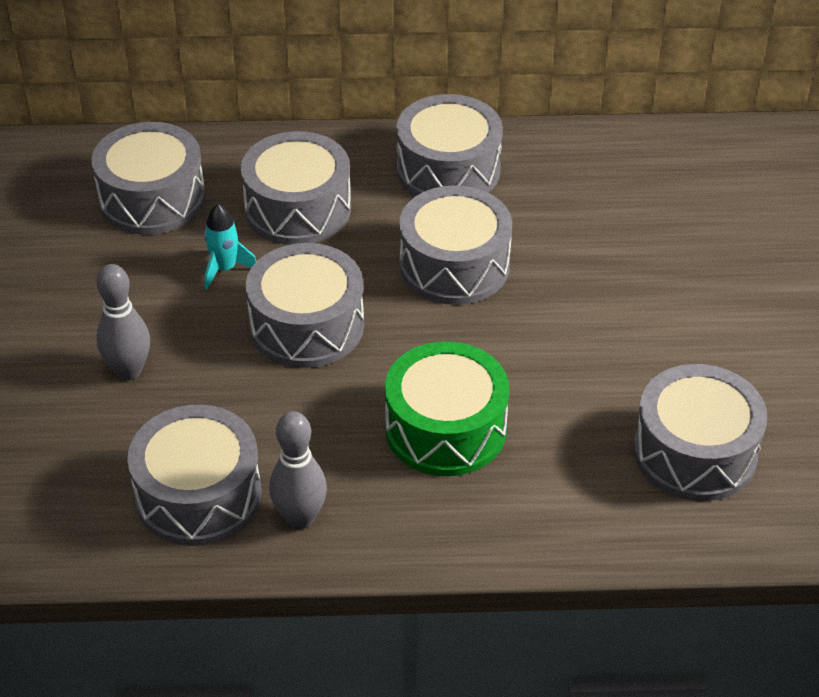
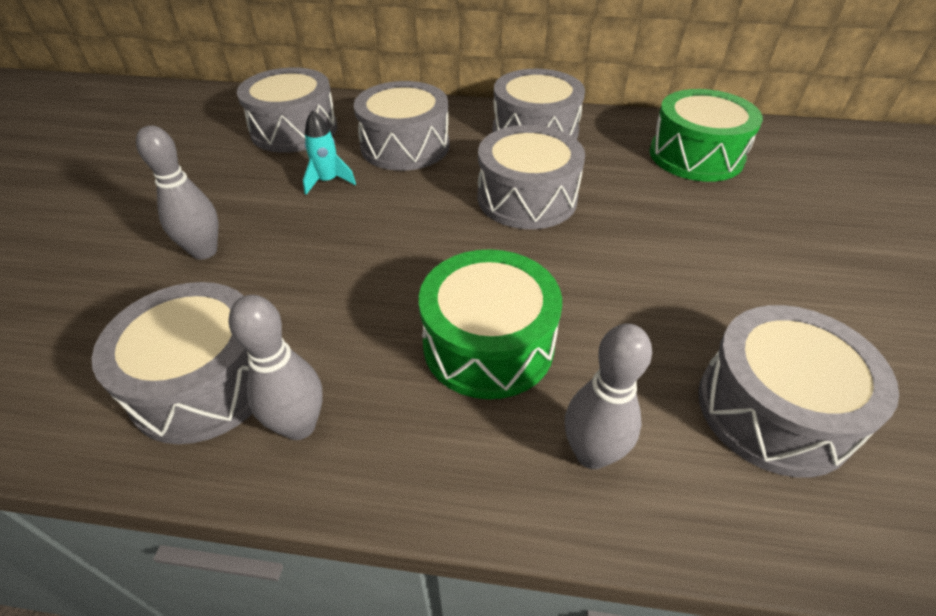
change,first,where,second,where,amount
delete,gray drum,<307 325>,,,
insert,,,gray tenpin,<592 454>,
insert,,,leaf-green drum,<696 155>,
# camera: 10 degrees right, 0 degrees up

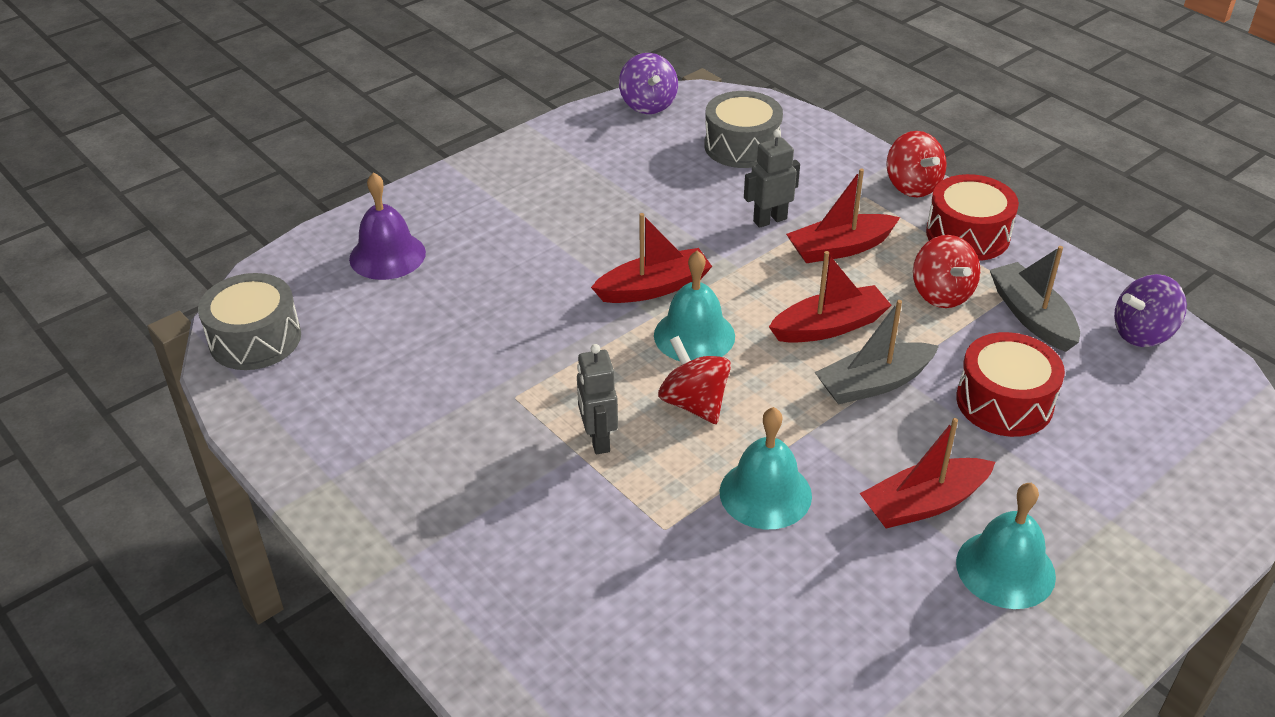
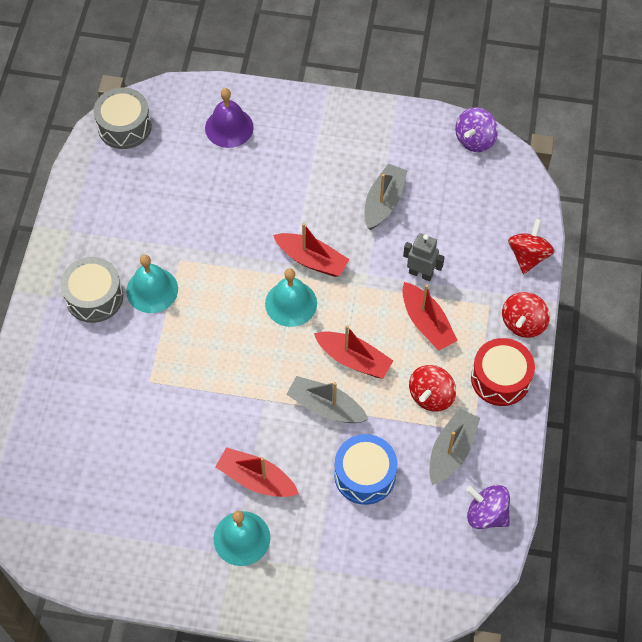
change,first,where,second,where,amount
delete,gray robot figure,<598 440>,,,
move,scarlet toy top,<694 403>,,<528 256>,
move,gray drum,<742 146>,,<94 297>,
move,teal hand bell,<765 493>,,<152 290>,
rotate,scarlet sailboat,<839 248>,,<426 323>,150 degrees counterclockwise
recolor,scarlet drum,<1004 402>,blue drum,<365 475>,
insert,,,gray sailboat,<383 202>,
# camera: 50 degrees right, 20 degrees up

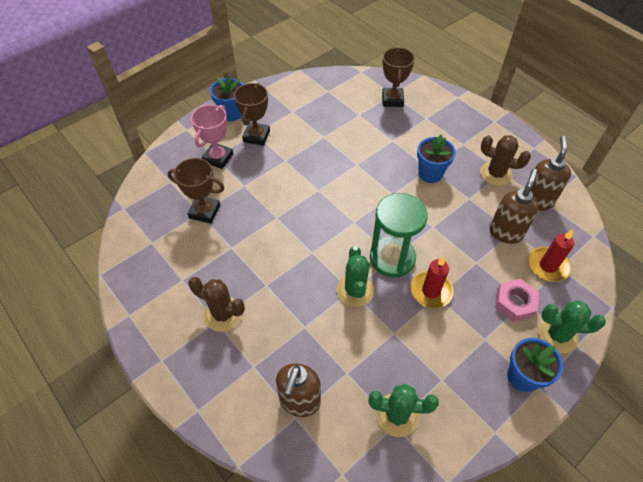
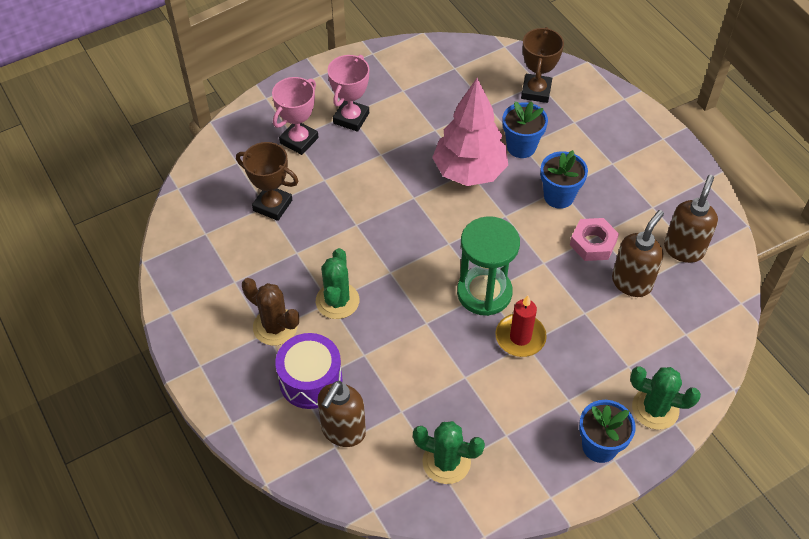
change,first,where,second,where,amount
move,blue potted plant,<231 113>,,<521 147>,
recolor,dark brown prize cup,<256 136>,rosy prize cup,<351 118>,
move,leaf-green cactus,<355 290>,,<337 301>,
delete,dark brown cactus,<495 174>,,,
move,rosy hexagon nut,<514 303>,,<593 243>,
delete,scarlet wax candle,<547 266>,,,
insert,,,purple drum,<310 380>,
insert,,,rosy tree,<469 172>,
# camera: 10 degrees right, 0 degrees up

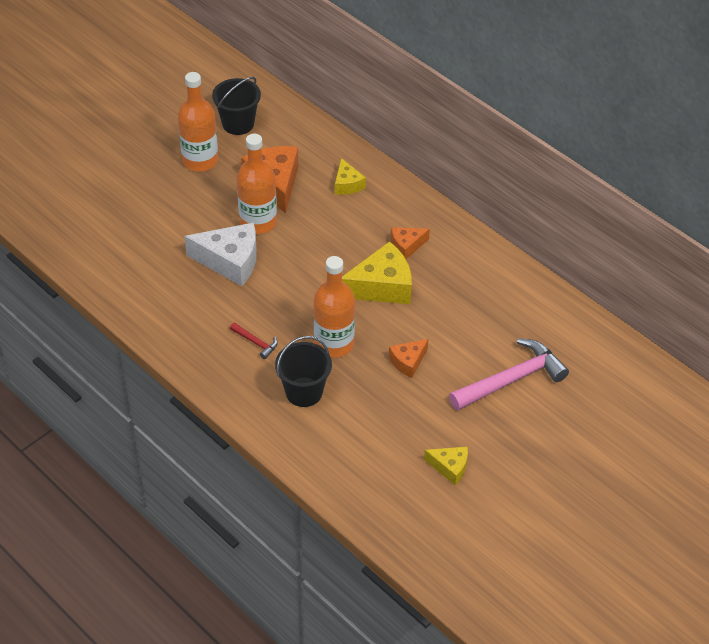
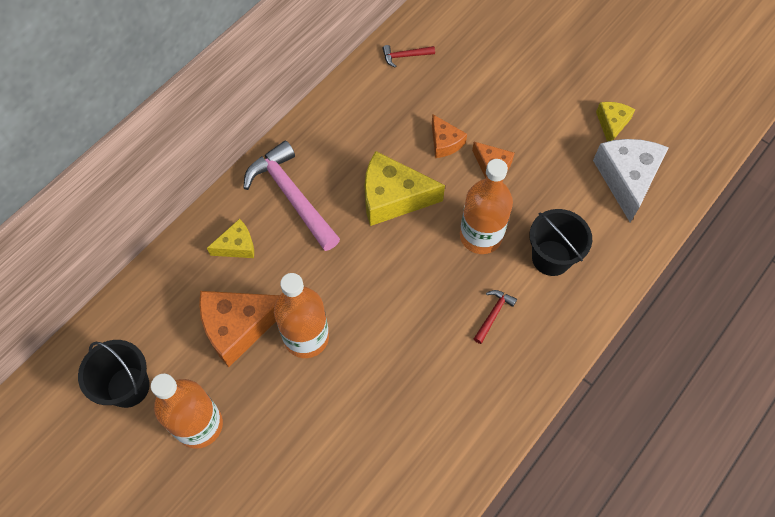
change,first,where,second,where,amount
move,white cheese wedge,<230 261>,,<627 179>,
rotate,bright yellow cheese wedge,<382 286>,,<393 197>,60 degrees counterclockwise
move,orange-coloured cheese wedge,<406 246>,,<445 142>,
move,rosy claw hammer,<511 379>,,<292 196>,
insert,,,scarlet claw hammer,<405 56>,
# camera: 95 degrees left, 15 degrees up

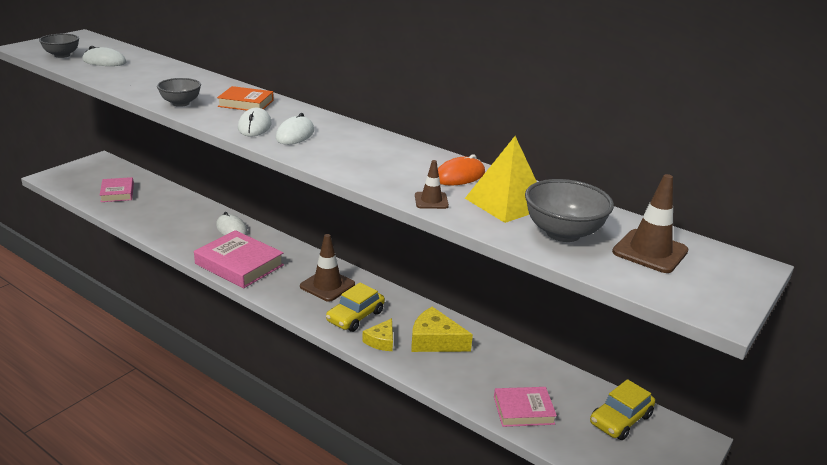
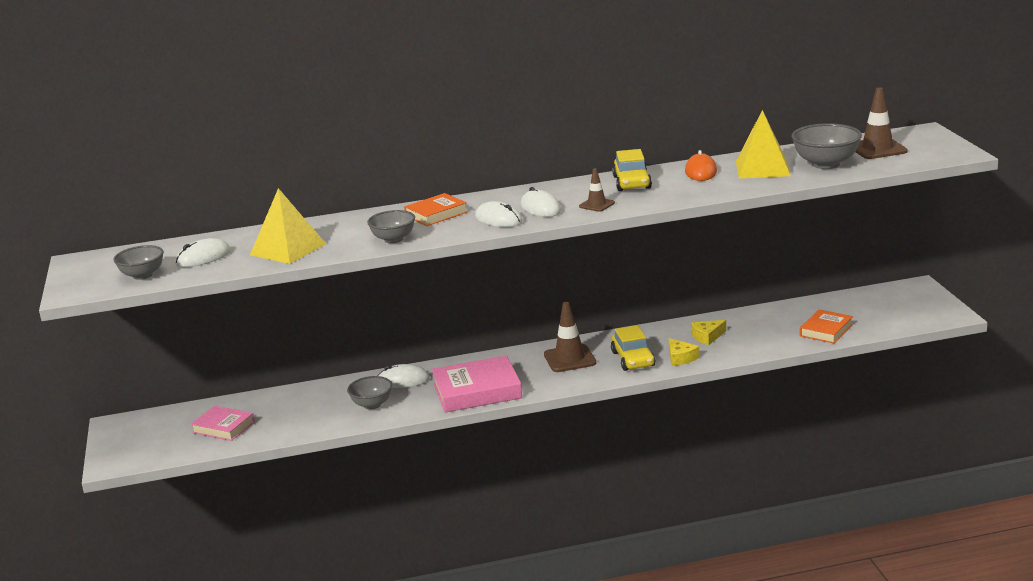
change,first,where,second,where,amount
resize,bright yellow cheese wedge,<435 341>,,<707 337>,x0.62
move,dark brown safety cone,<431 201>,,<597 205>,
recolor,rosy book,<523 410>,orange-coloured book,<826 330>,
move,bright yellow toy car,<620 419>,,<632 182>,
insert,,,bright yellow pyramid,<288 249>,
insert,,,gray deep dish,<372 405>,
# camera: 45 degrees left, 5 degrees down

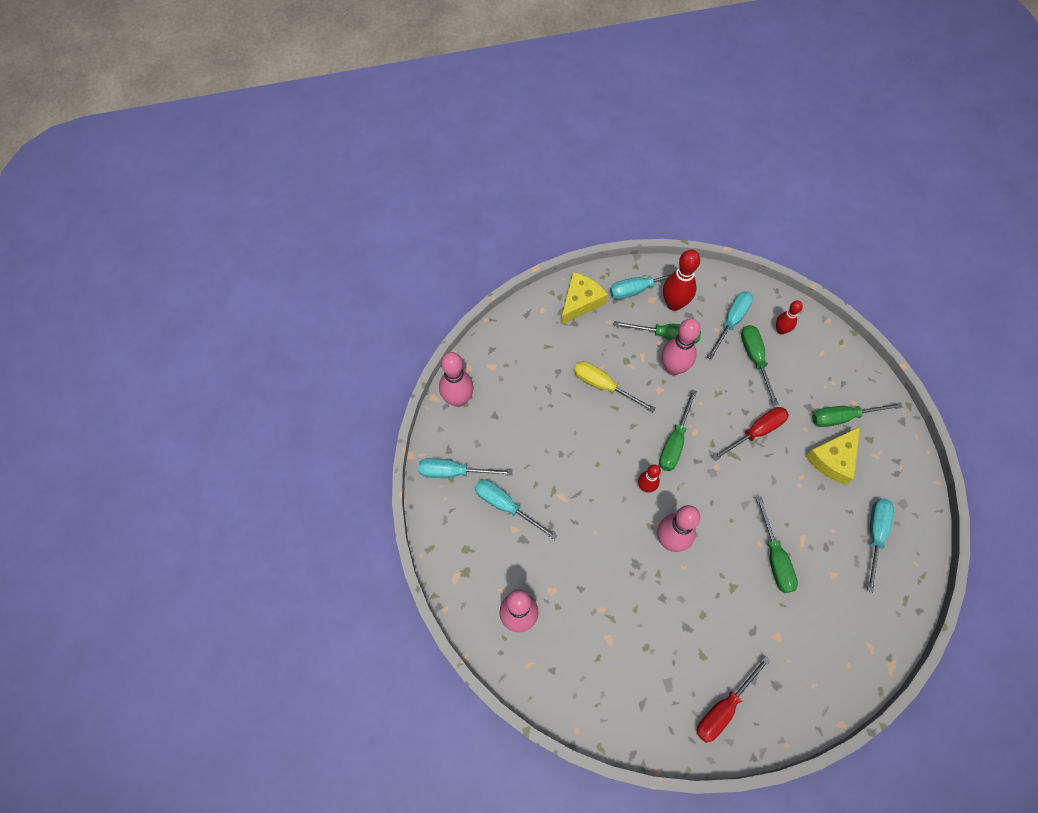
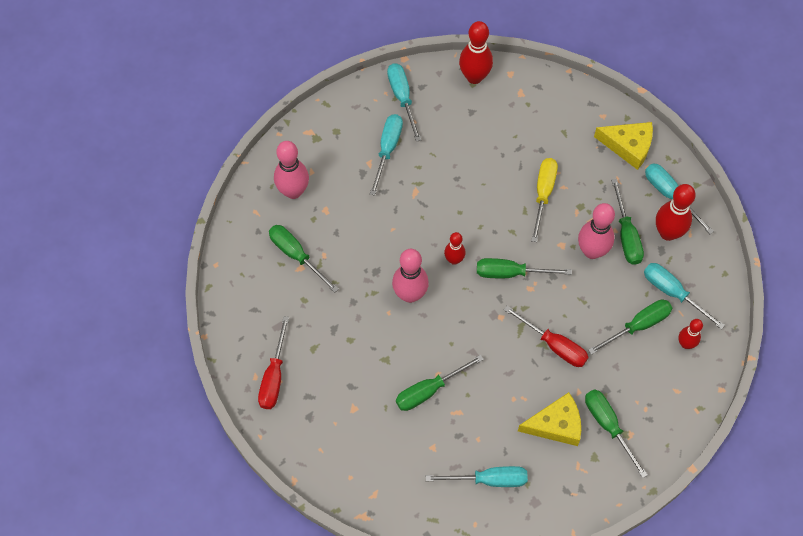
change,first,where,second,where,amount
recolor,rosy tenpin,<458 399>,scarlet tenpin,<474 77>,
rotate,scarlet screwdriver,<723 708>,,<274 376>,105 degrees counterclockwise
rotate,teal screwdriver,<731 322>,,<673 293>,150 degrees counterclockwise
rotate,bright yellow cheese wedge,<833 459>,,<556 425>,150 degrees clockwise
insert,,,leaf-green screwdriver,<296 255>,
# camera: 70 degrees right, 0 degrees up

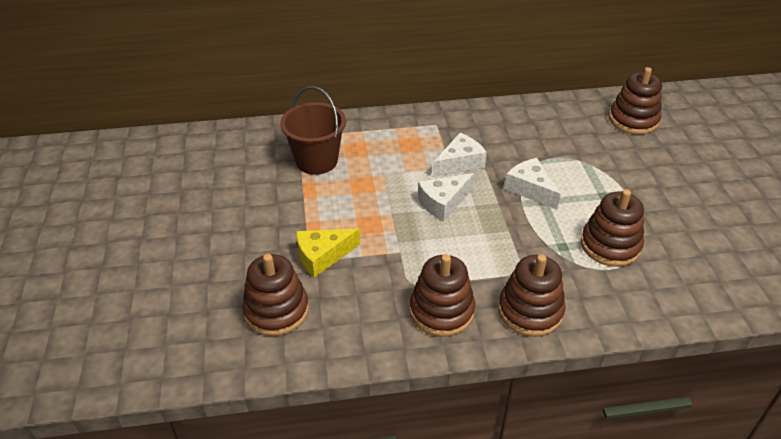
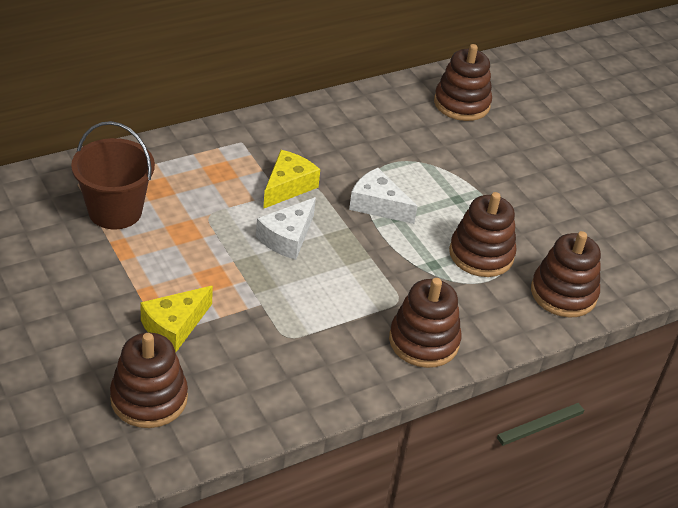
change,first,where,second,where,amount
move,dark brown stacking toy,<441 311>,,<563 293>,
recolor,white cheese wedge,<460 163>,bright yellow cheese wedge,<288 186>,
# camera: 25 degrees left, 0 degrees up

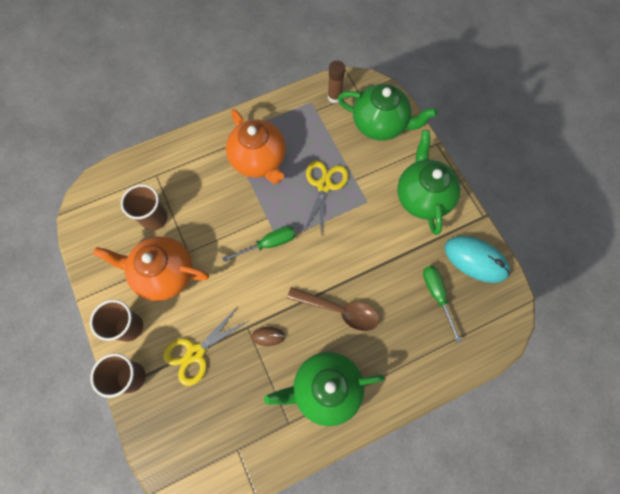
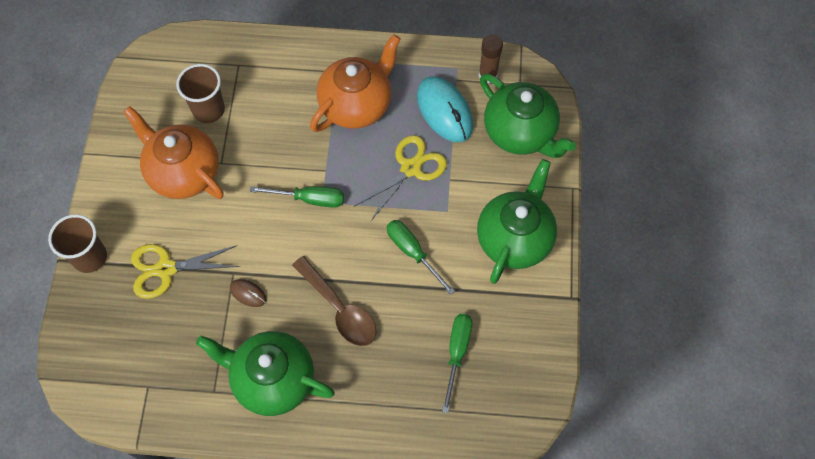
change,first,where,second,where,amount
delete,dark brown cup,<129 327>,,,
rotate,orange-coloured tea pot,<259 160>,,<357 104>,135 degrees counterclockwise
move,teal mouse,<475 260>,,<444 111>,
insert,,,leaf-green screwdriver,<413 252>,
# camera: 30 degrees right, 5 degrees down

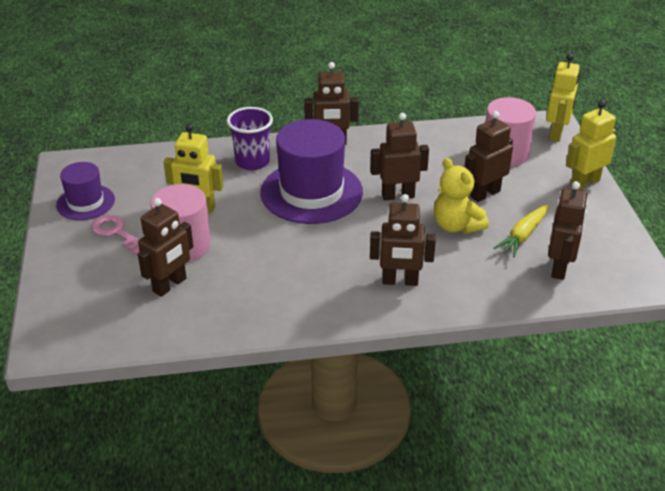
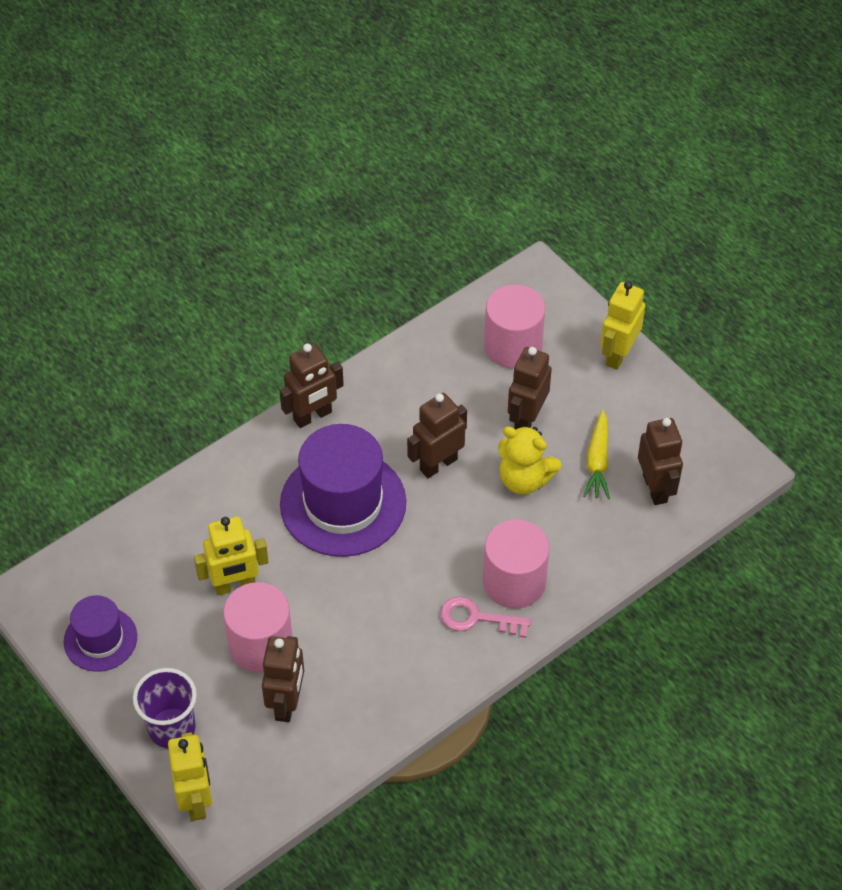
change,first,where,second,where,amount
move,rosy door key,<117 233>,,<476 618>,
move,purple cup,<252 162>,,<172 728>,
replace,dark brown robot figure,<400 281>,rosy cylinder shape,<514 582>,
move,bright yellow robot figure,<556 133>,,<196 800>,
# camera: 30 degrees left, 15 degrees up

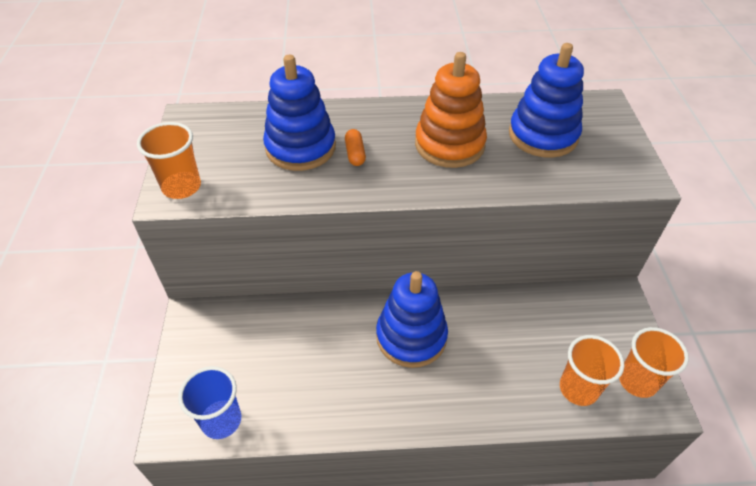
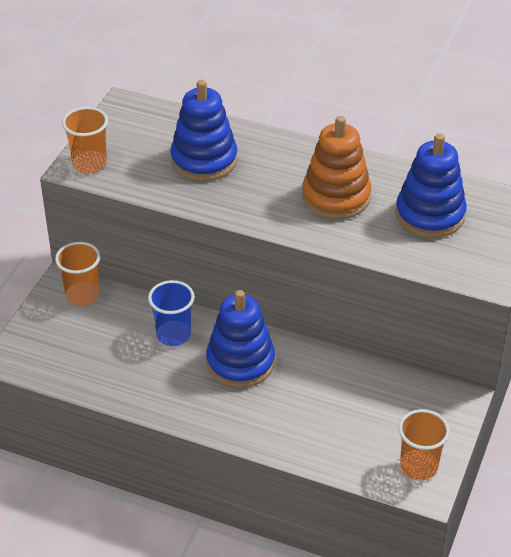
change,first,where,second,where,amount
move,blue cup,<221 420>,,<173 335>,
delete,orange-coloured pill shape,<355 154>,,,
move,orange-coloured cup,<578 389>,,<82 295>,
# camera: 25 degrees right, 5 degrees down

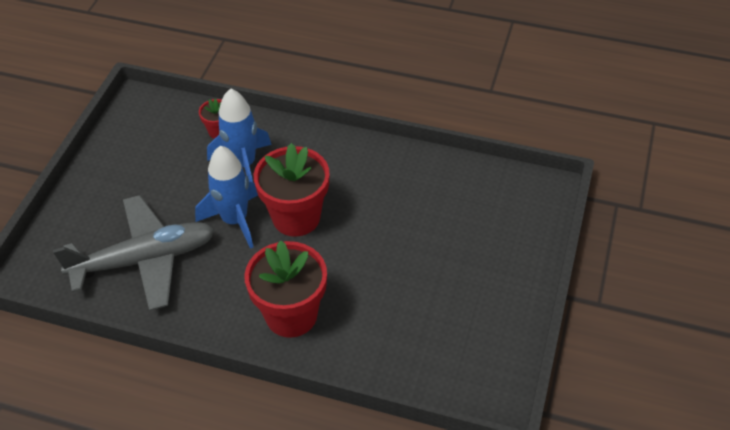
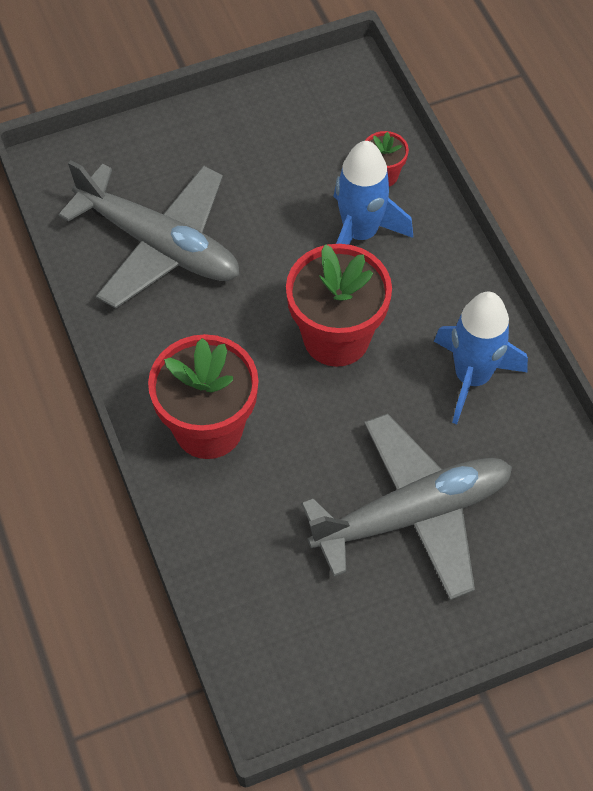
change,first,where,second,where,amount
move,blue rocket,<235 220>,,<472 377>,
insert,,,gray toy plane,<413 514>,
# camera: 50 degrees right, 10 degrees up

